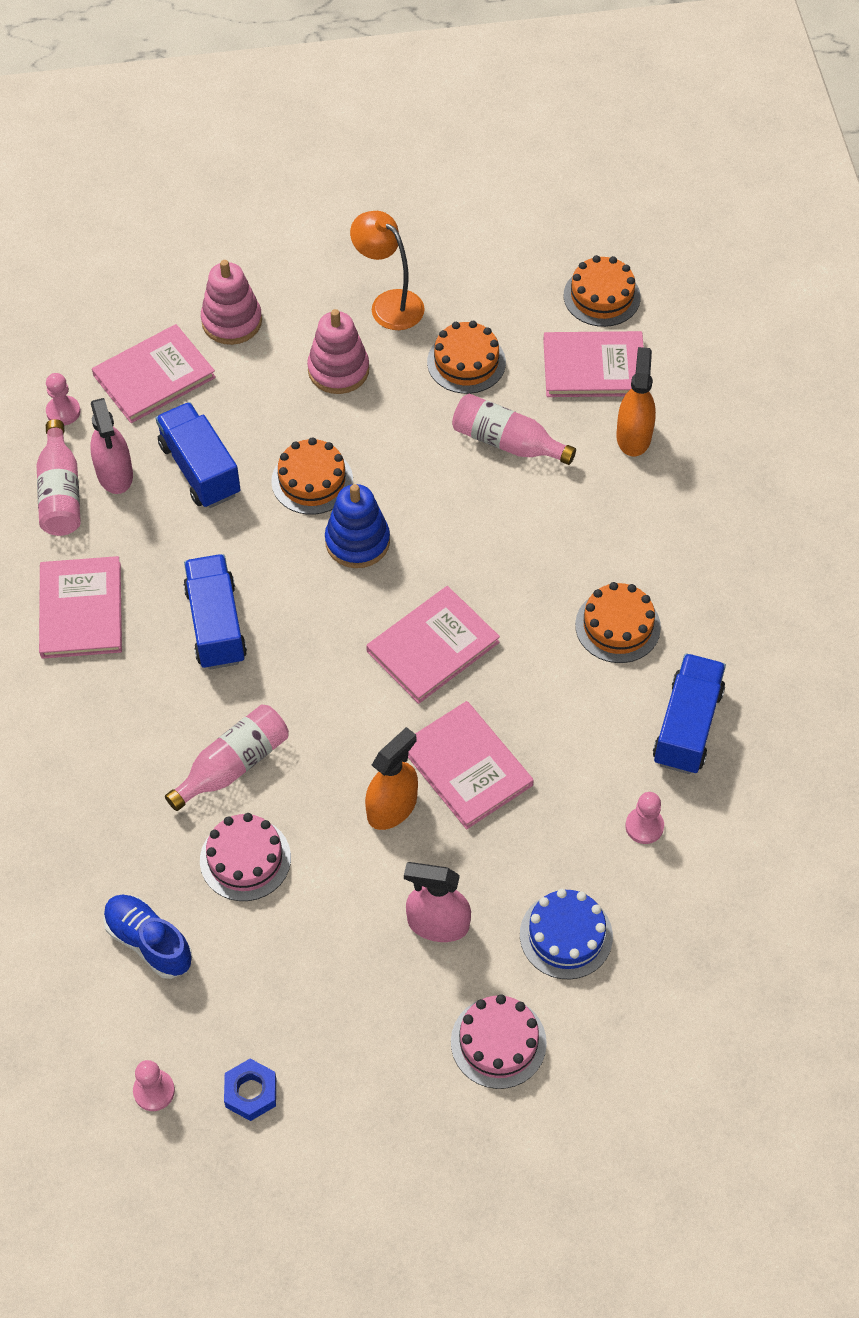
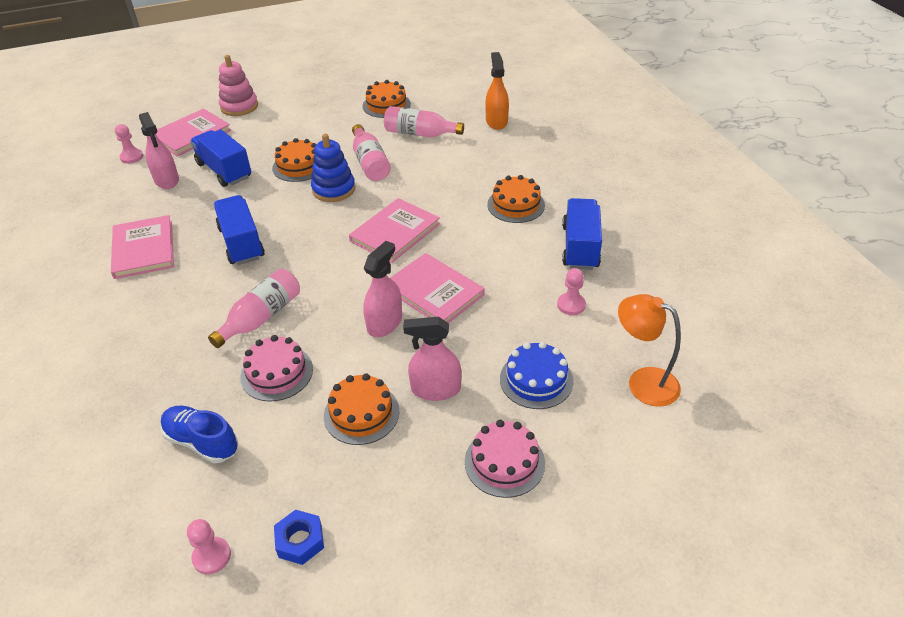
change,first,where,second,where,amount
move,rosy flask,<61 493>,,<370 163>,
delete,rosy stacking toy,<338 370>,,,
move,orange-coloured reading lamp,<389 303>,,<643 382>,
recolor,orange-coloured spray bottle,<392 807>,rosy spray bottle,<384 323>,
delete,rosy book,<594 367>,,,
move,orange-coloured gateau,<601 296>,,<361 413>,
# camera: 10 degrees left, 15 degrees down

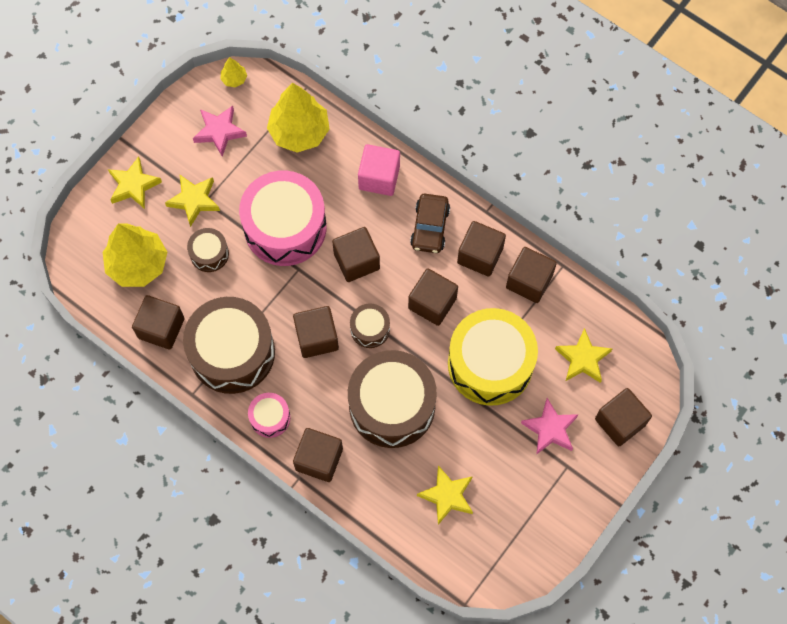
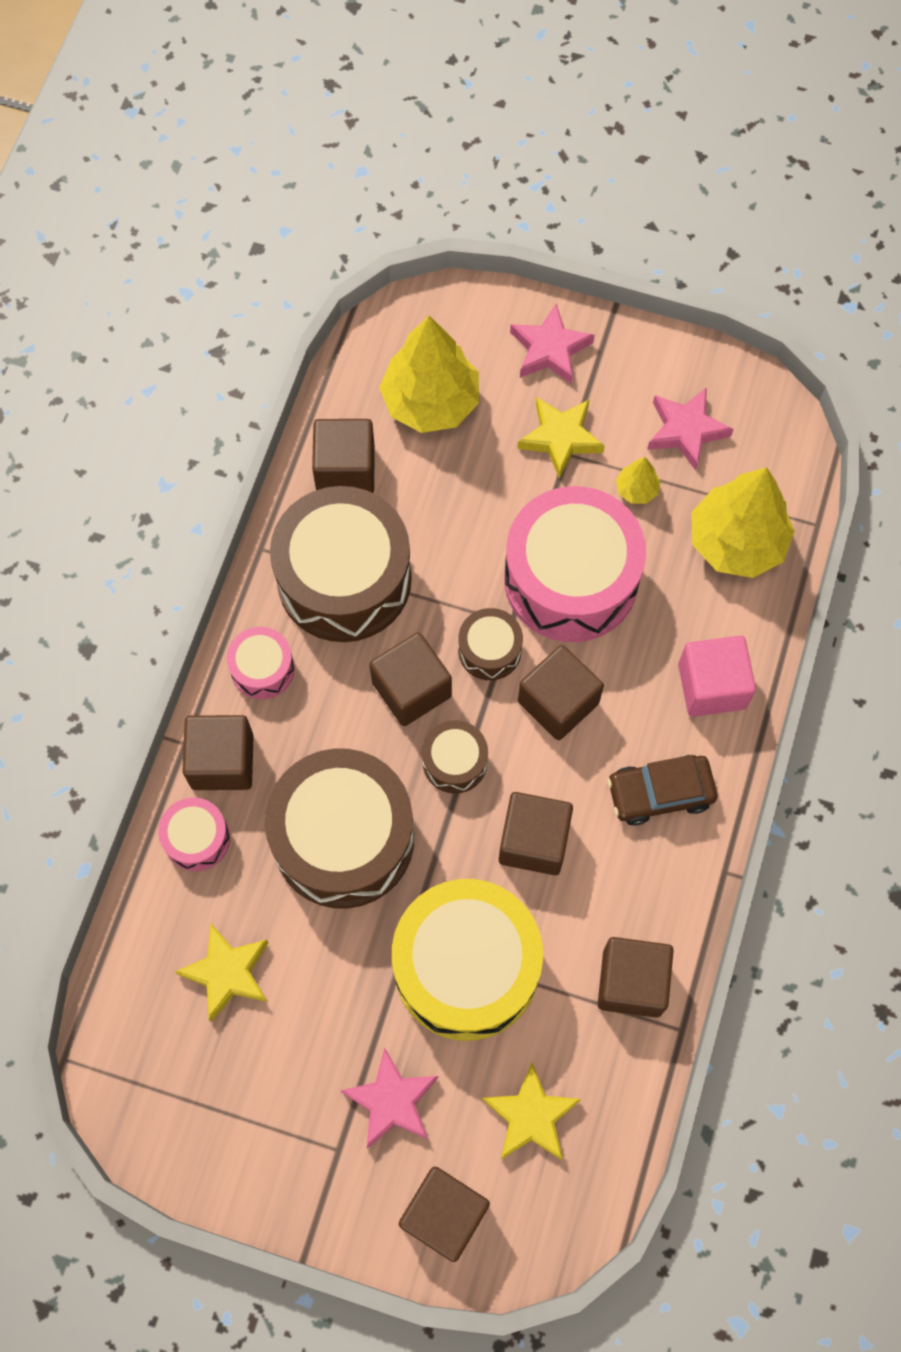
change,first,where,second,where,amount
recolor,bright yellow star,<133 185>,rosy star,<550 349>,
move,dark brown drum,<209 254>,,<489 650>,
move,bright yellow tree,<234 79>,,<636 489>,
delete,dark brown block,<480 255>,,,
insert,,,rosy drum,<197 838>,
# camera: 70 degrees right, 0 degrees up

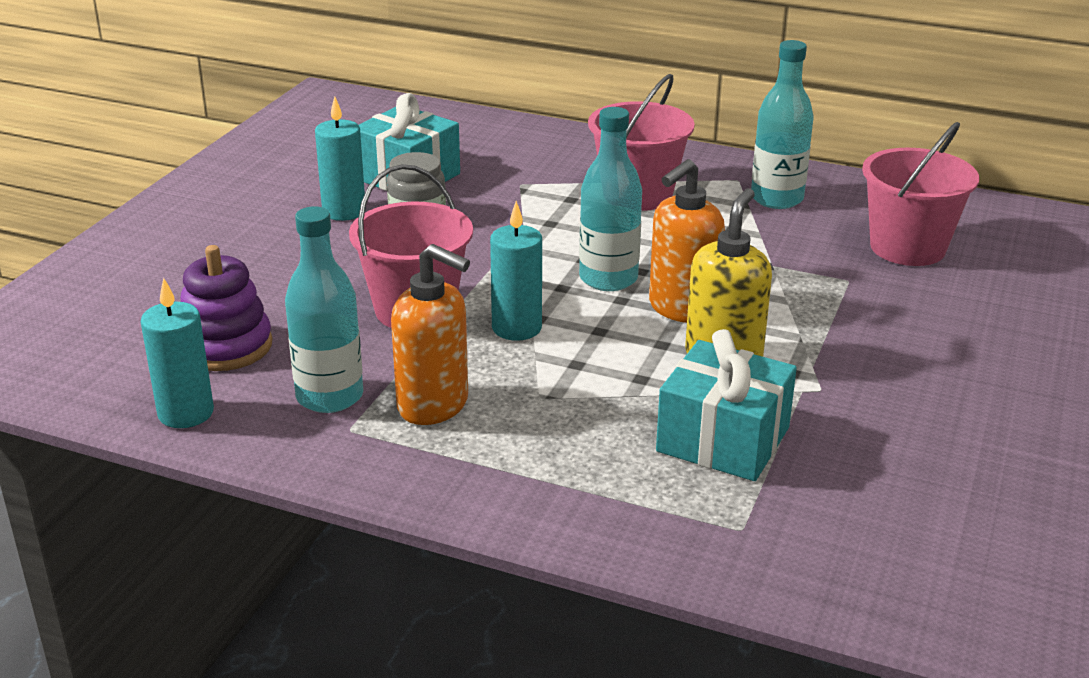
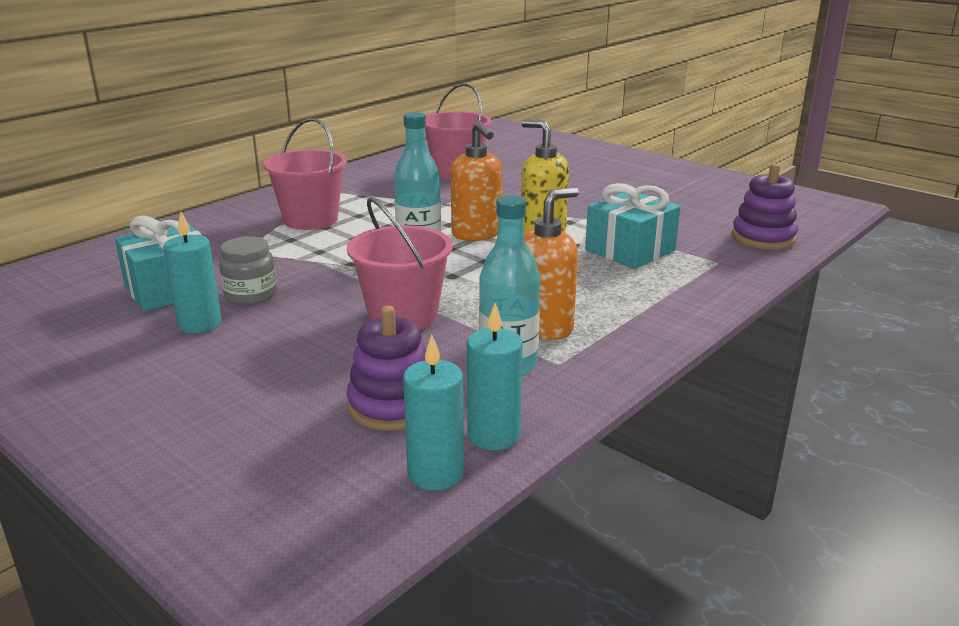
change,first,where,second,where,amount
move,teal wax candle,<516 328>,,<435 473>,
delete,teal flask,<776 199>,,,
insert,,,purple stacking toy,<763 237>,
# camera: 70 degrees left, 5 degrees down

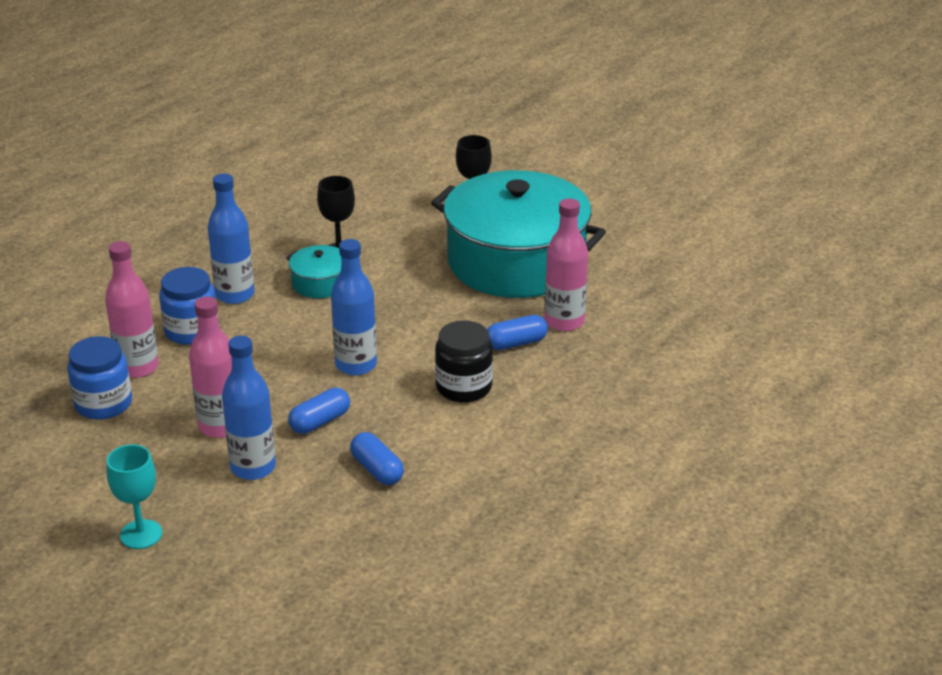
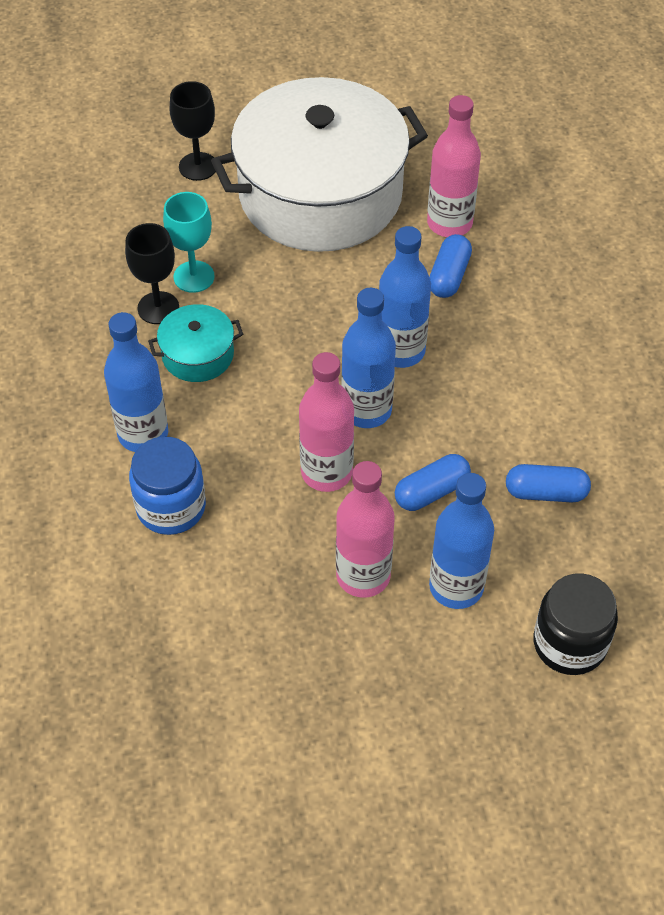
change,first,where,second,where,amount
delete,blue preserve jar,<103 404>,,,
move,rosy flask,<138 367>,,<326 472>,
move,teal goblet,<141 534>,,<194 277>,
rotate,blue pill shape,<320 422>,,<431 492>,60 degrees clockwise
recolor,teal pot,<516 261>,white pot,<320 194>,
move,ebony preserve jar,<464 387>,,<569 643>,
insert,,,blue flask,<400 351>,
# camera: 50 degrees left, 20 degrees up

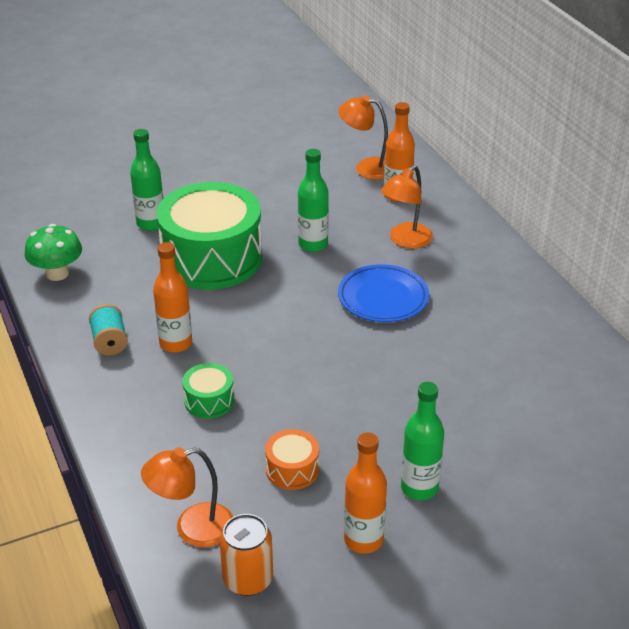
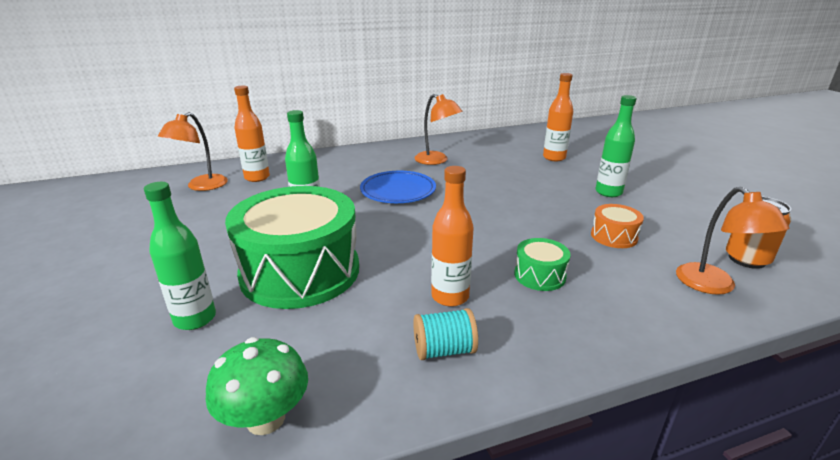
change,first,where,second,where,amount
move,orange-coloured flask,<363 540>,,<554 158>,
move,orange-coloured reading lamp,<405 241>,,<436 160>,
# camera: 85 degrees left, 10 degrees down

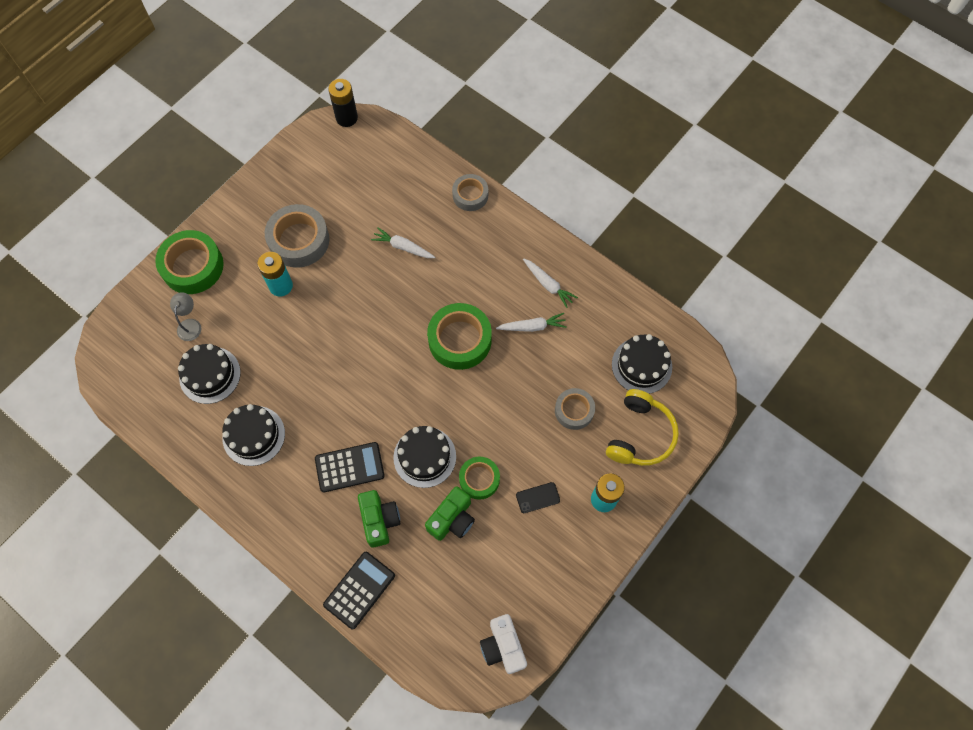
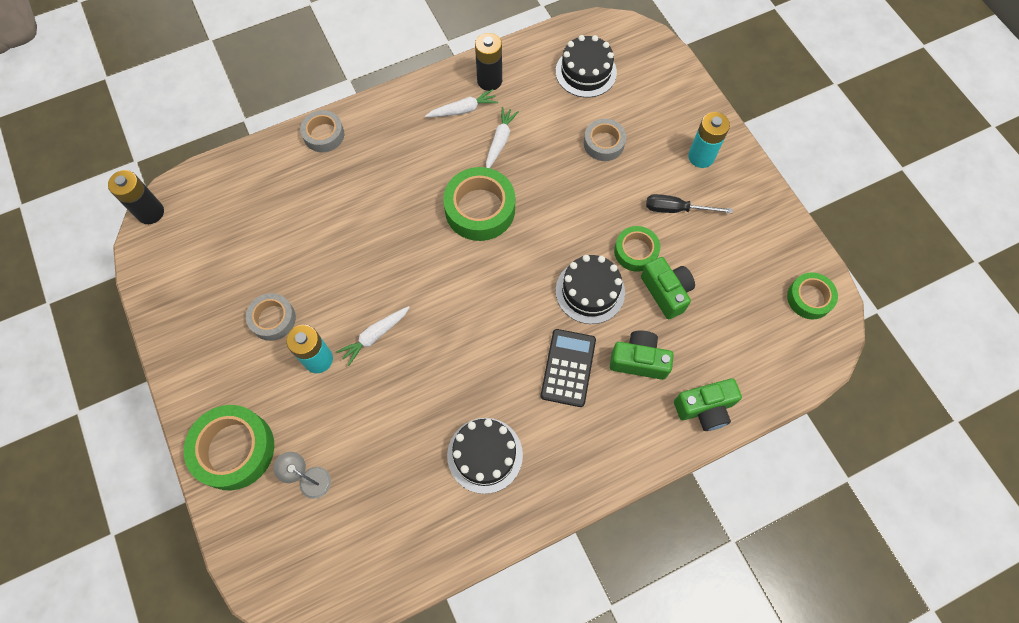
change,first,where,second,where,amount
delete,ebony gateau,<210 375>,,,
resize,gray roll of tape,<299 240>,,<273 319>,x0.60
replace,ebony pocket calculator,<359 590>,leaf-green photo camera,<705 408>,
move,white root vegetable,<403 247>,,<375 336>,
replace,white photo camera,<503 647>,leaf-green roll of tape,<809 298>,
replace,ebony mobile phone,<538 497>,ebony screwdriver,<676 209>,
delete,bright yellow headset,<640 435>,,,
insert,,,ebony power cell,<489 81>,
# camera: 65 degrees left, 0 degrees up

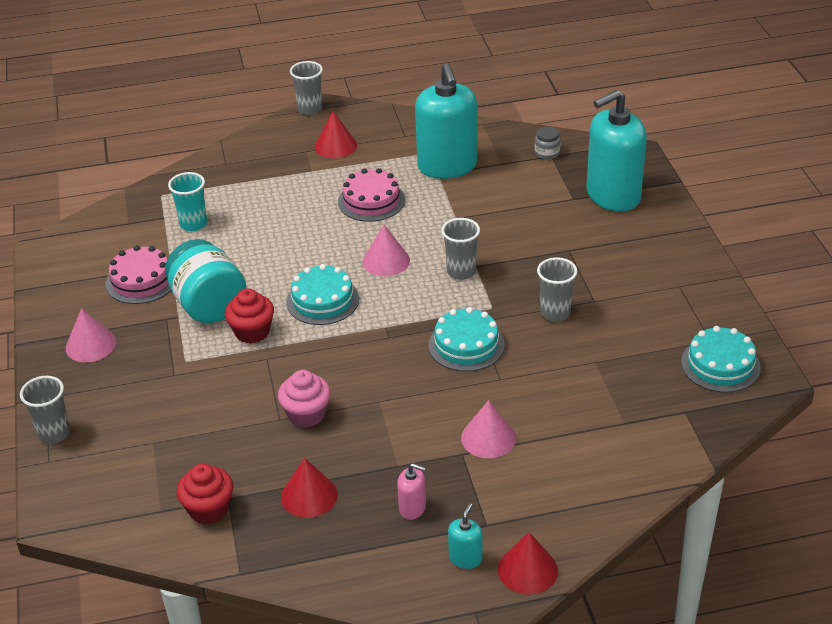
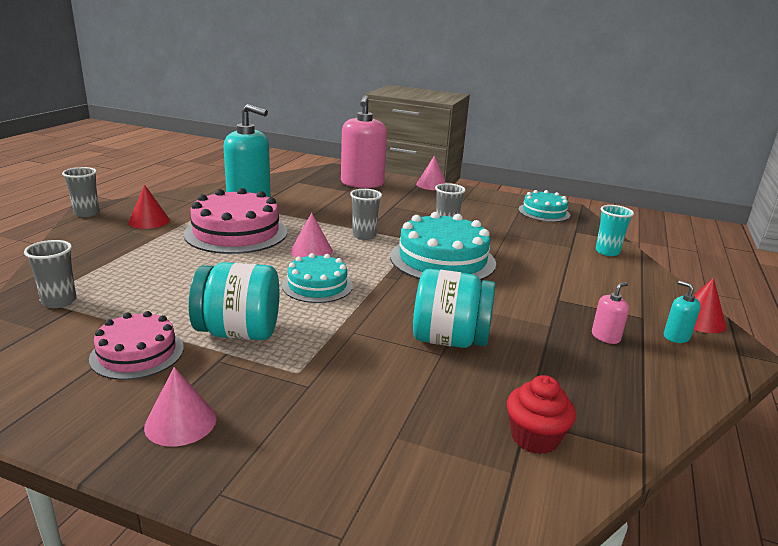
change,first,where,second,where,amount
move,gray cup,<54 433>,,<59 301>,
move,teal cup,<193 224>,,<607 252>,
delete,scarlet fairy cake,<252 332>,,,
replace,rosy fairy cake,<306 414>,teal preserve jar,<449 340>,
delete,scarlet cone shape,<309 495>,,,
resize,rosy gateau,<371 201>,,<236 232>,x1.68
resize,teal gateau,<466 345>,,<442 259>,x1.68
move,rosy cone shape,<488 438>,,<431 185>,
delete,gray preserve jar,<547 153>,,,
recolor,teal pump bottle,<613 195>,rosy pump bottle,<362 183>,
# camera: 60 degrees left, 15 degrees down

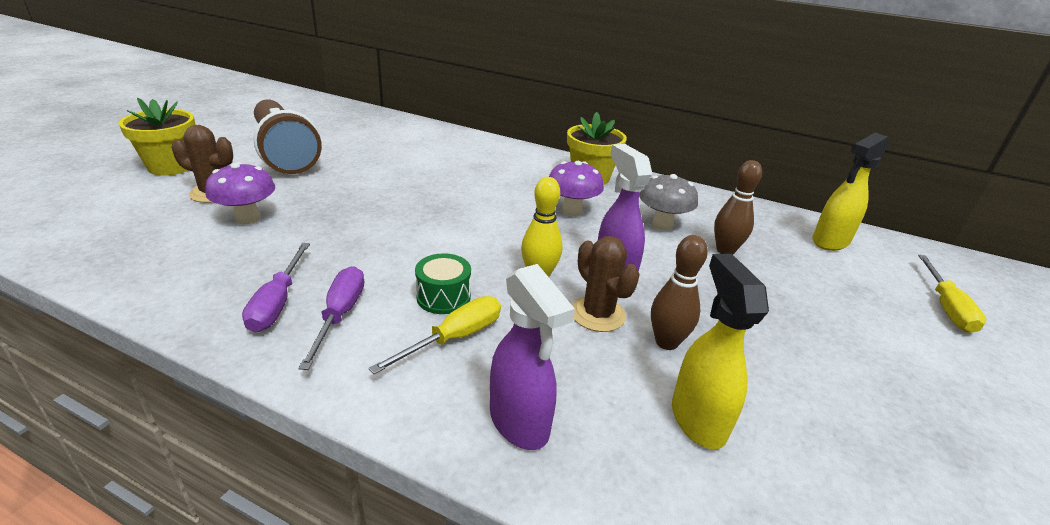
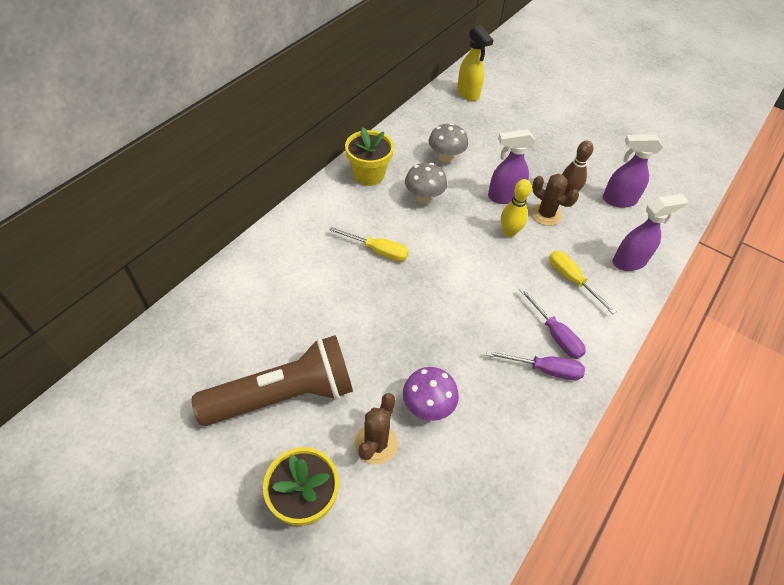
change,first,where,second,where,amount
rotate,purple screwdriver,<340 315>,,<555 334>,135 degrees counterclockwise
delete,leaf-green drum,<443 297>,,,
recolor,purple fungus,<571 210>,gray fungus,<424 198>,
rotate,dark brown cactus,<598 314>,,<545 214>,60 degrees clockwise
recolor,bright yellow spray bottle,<697 419>,purple spray bottle,<618 200>,
delete,dark brown tenpin,<725 250>,,,
move,bright yellow screwdriver,<946 307>,,<377 251>,
# camera: 80 degrees left, 20 degrees up

